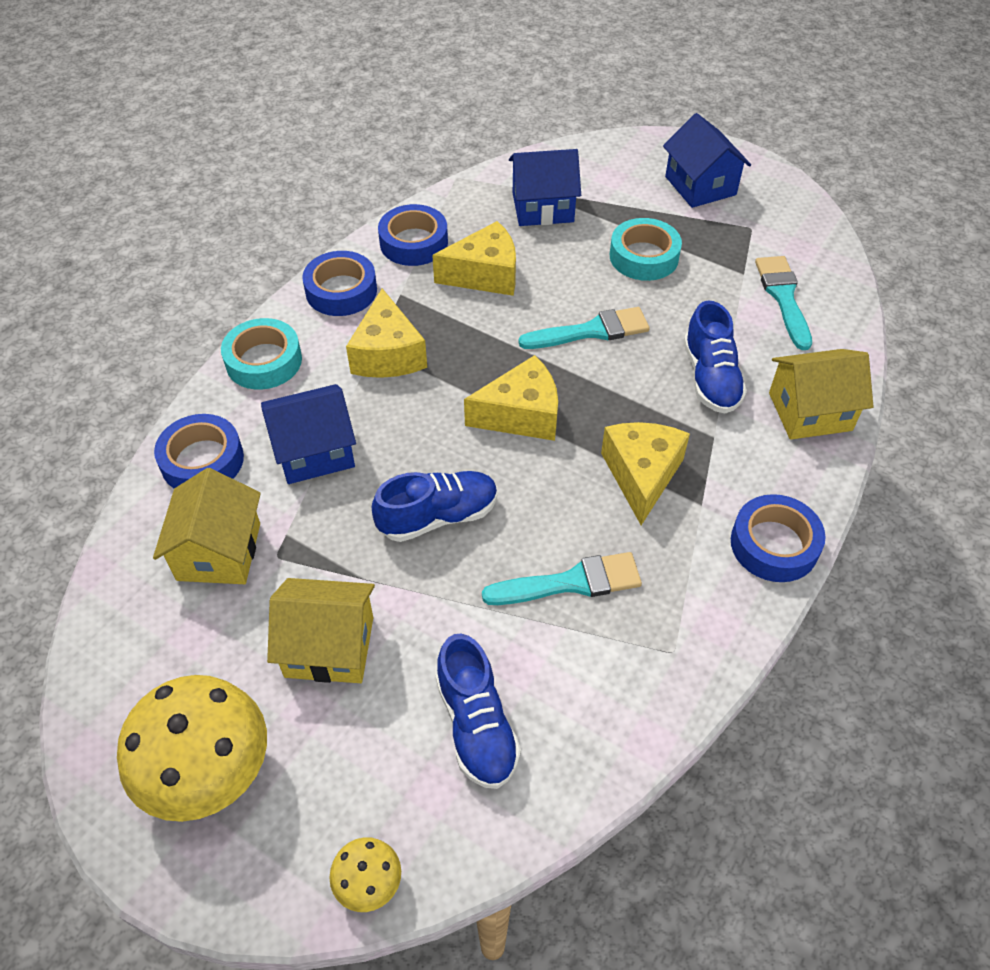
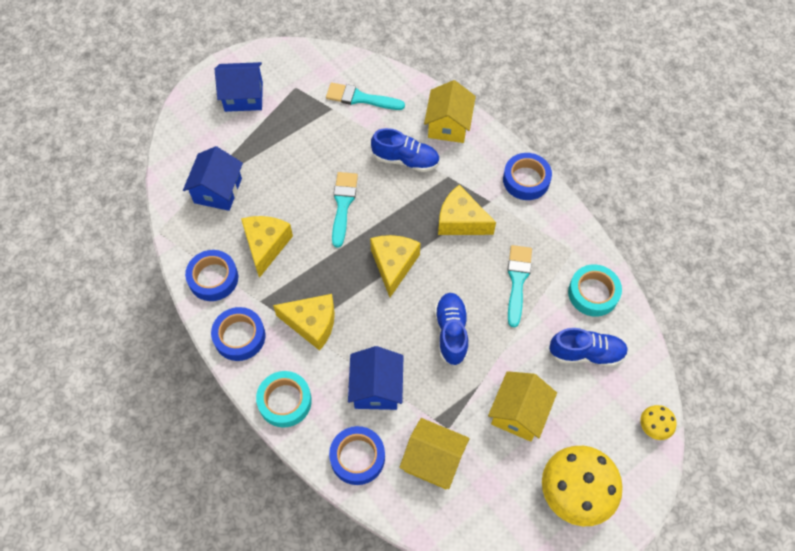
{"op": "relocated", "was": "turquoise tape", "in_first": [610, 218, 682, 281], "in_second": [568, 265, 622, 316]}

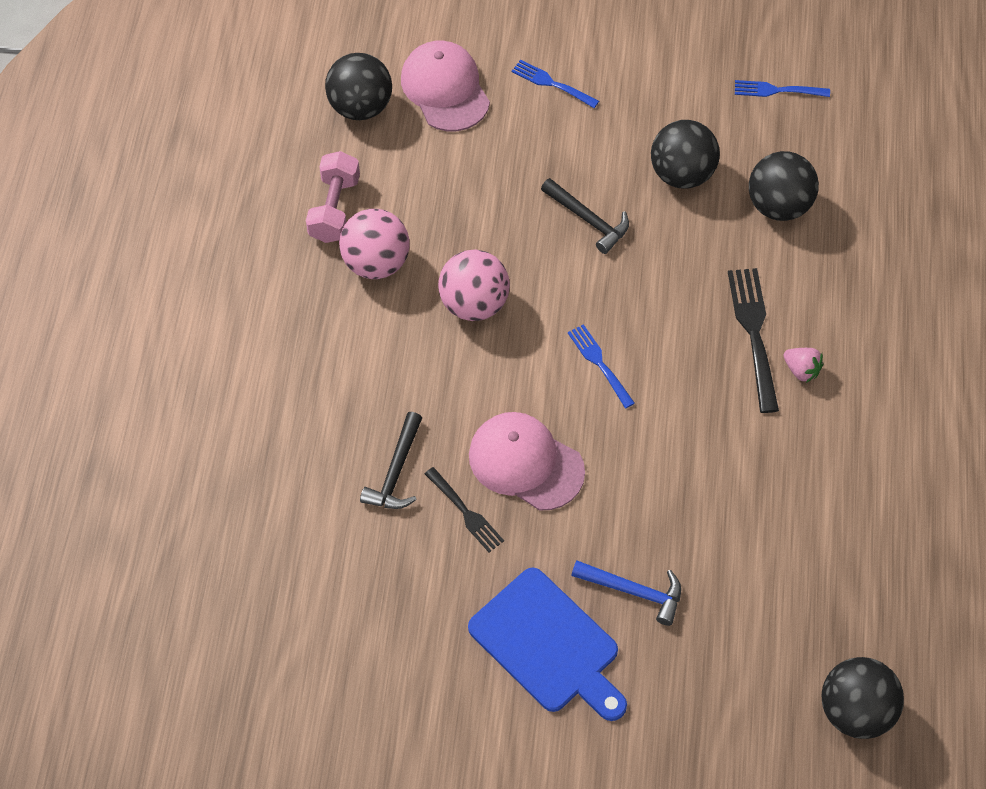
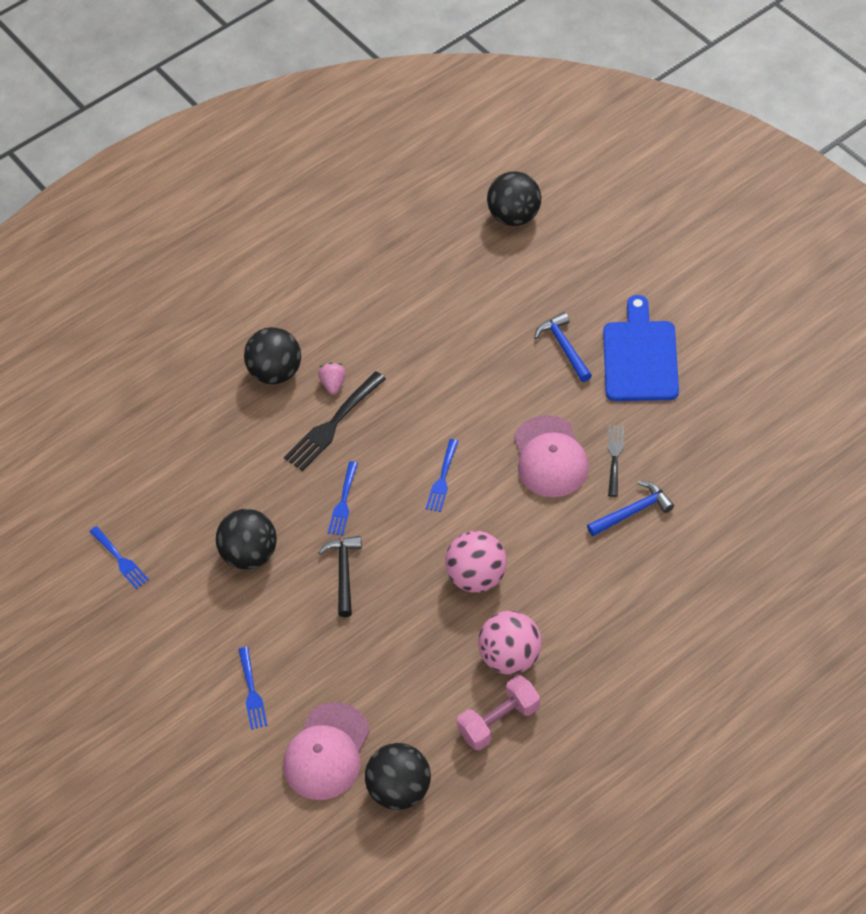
{"op": "appeared", "now": "blue fork", "in_second": [328, 461, 358, 536]}
{"op": "relocated", "was": "black ball", "in_first": [749, 151, 819, 221], "in_second": [244, 327, 301, 384]}
{"op": "colour", "was": "black hammer", "now": "blue hammer", "in_first": [360, 412, 422, 509], "in_second": [587, 481, 674, 536]}

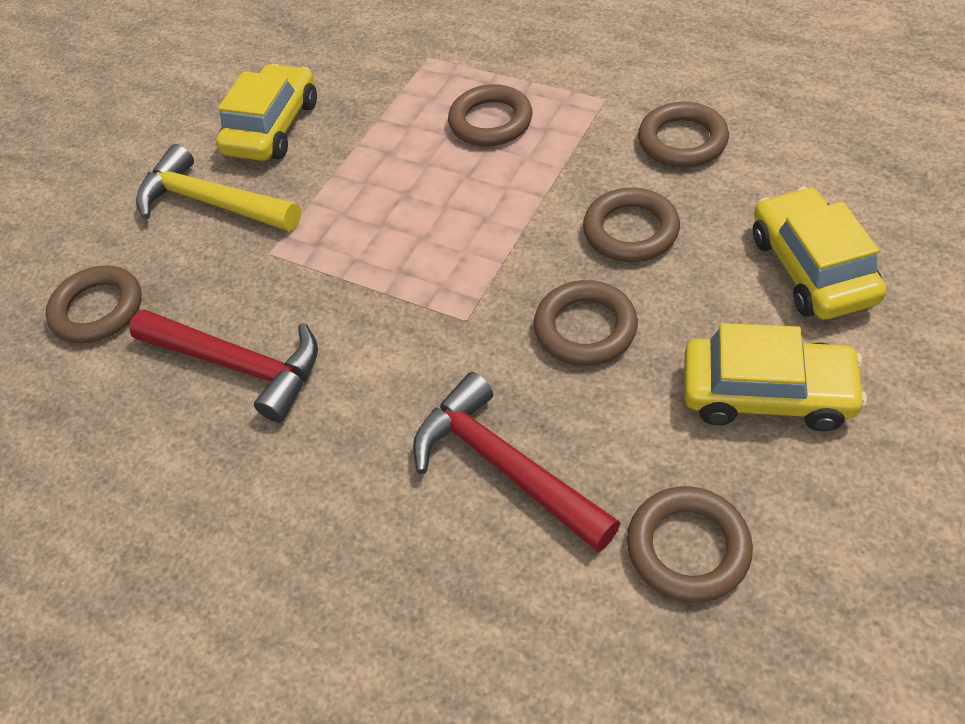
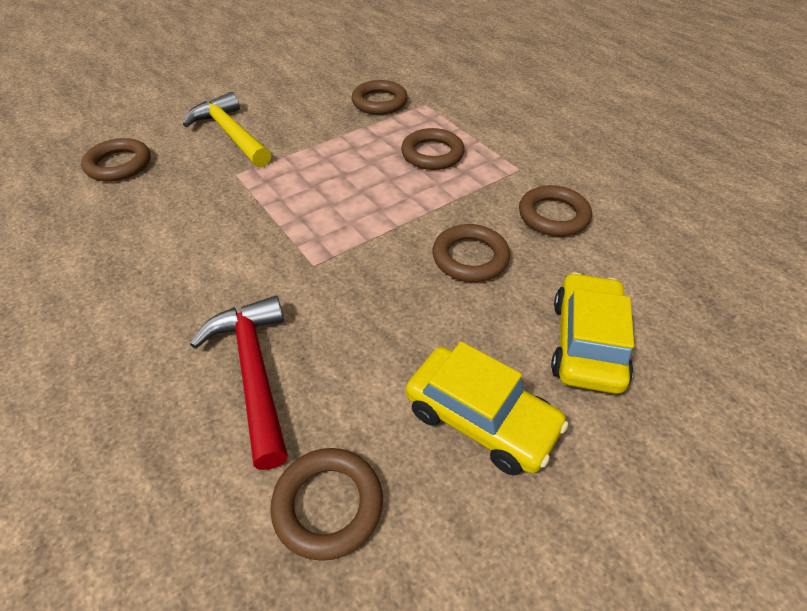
{"op": "missing", "was": "red hammer", "in_first": [129, 309, 318, 422]}
{"op": "missing", "was": "yellow car", "in_first": [216, 64, 317, 161]}
{"op": "relocated", "was": "brown ring", "in_first": [534, 280, 638, 366], "in_second": [351, 80, 408, 115]}

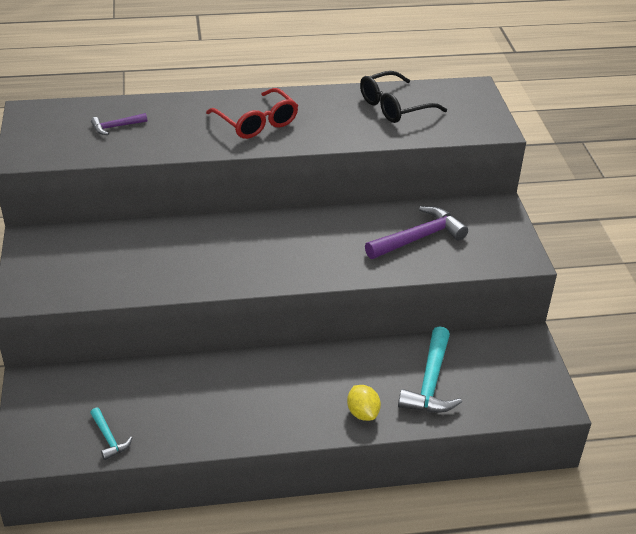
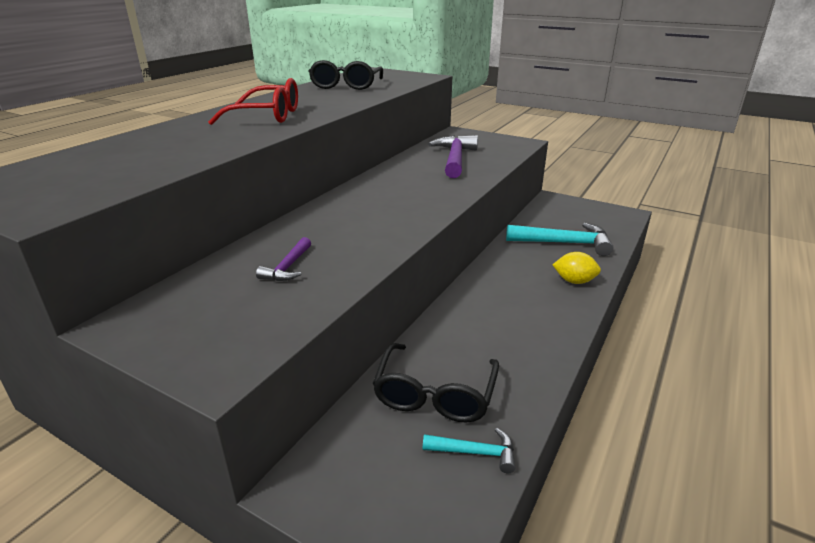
{"op": "appeared", "now": "black glasses", "in_second": [373, 343, 499, 423]}
{"op": "relocated", "was": "purple hammer", "in_first": [91, 113, 147, 135], "in_second": [256, 237, 311, 281]}
{"op": "spun", "was": "turquoise hammer", "in_first": [398, 326, 462, 413], "in_second": [506, 223, 613, 256], "clockwise": -45}

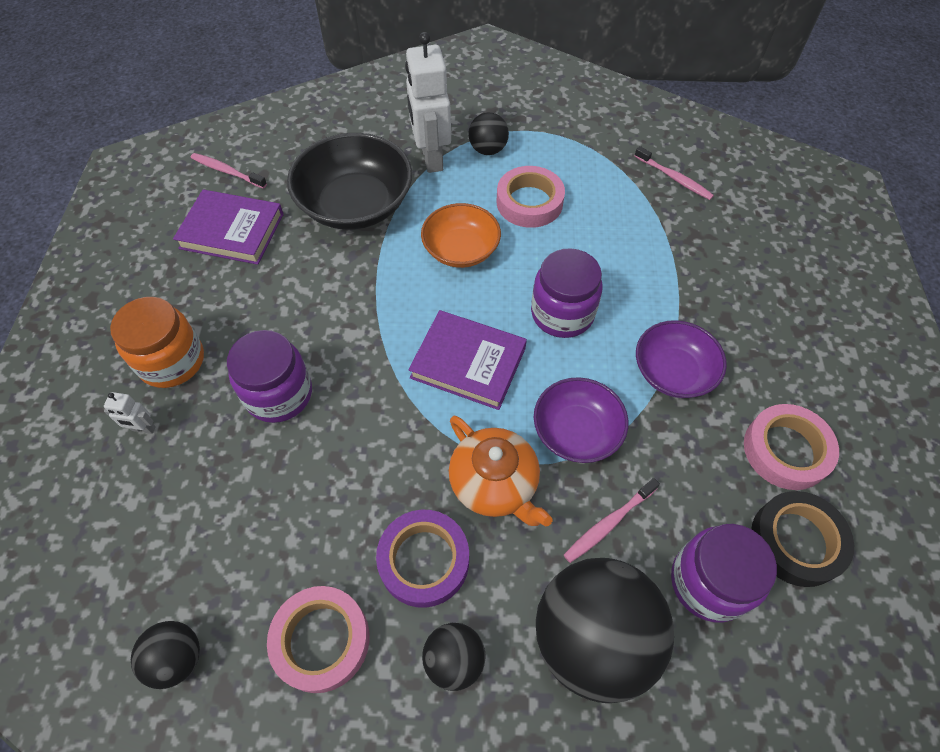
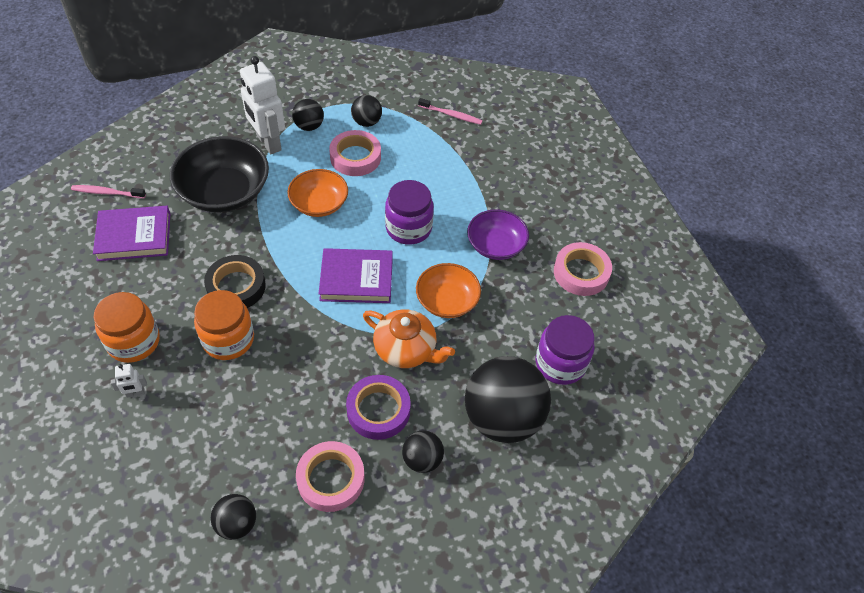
{"op": "missing", "was": "pink toothbrush", "in_first": [564, 478, 660, 563]}
{"op": "appeared", "now": "black ball", "in_second": [351, 95, 382, 127]}
{"op": "relocated", "was": "black tape", "in_first": [751, 491, 854, 587], "in_second": [204, 255, 266, 308]}
{"op": "colour", "was": "purple jar", "now": "orange jar", "in_first": [227, 330, 312, 423], "in_second": [194, 290, 254, 360]}
{"op": "colour", "was": "purple bowl", "now": "orange bowl", "in_first": [534, 377, 628, 463], "in_second": [416, 263, 481, 318]}

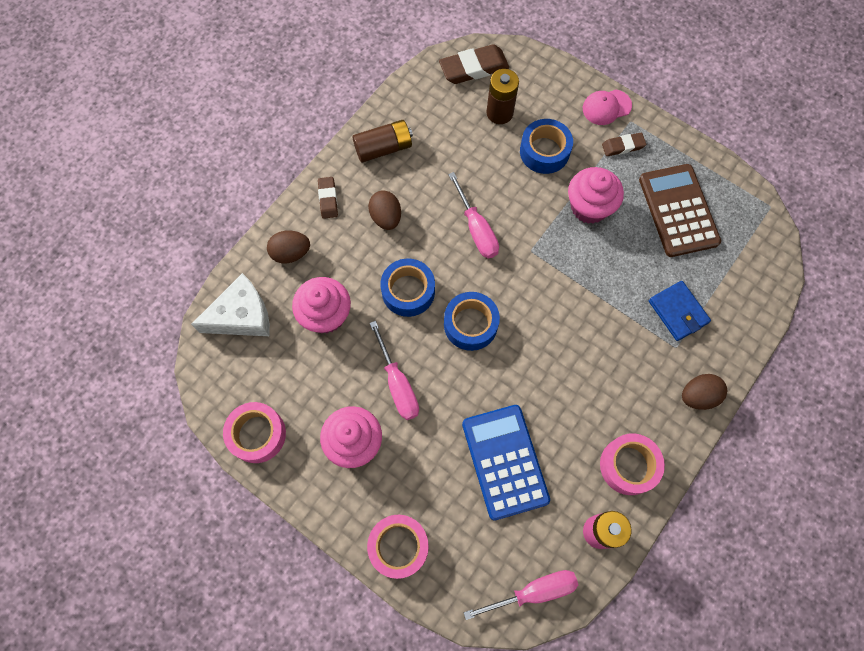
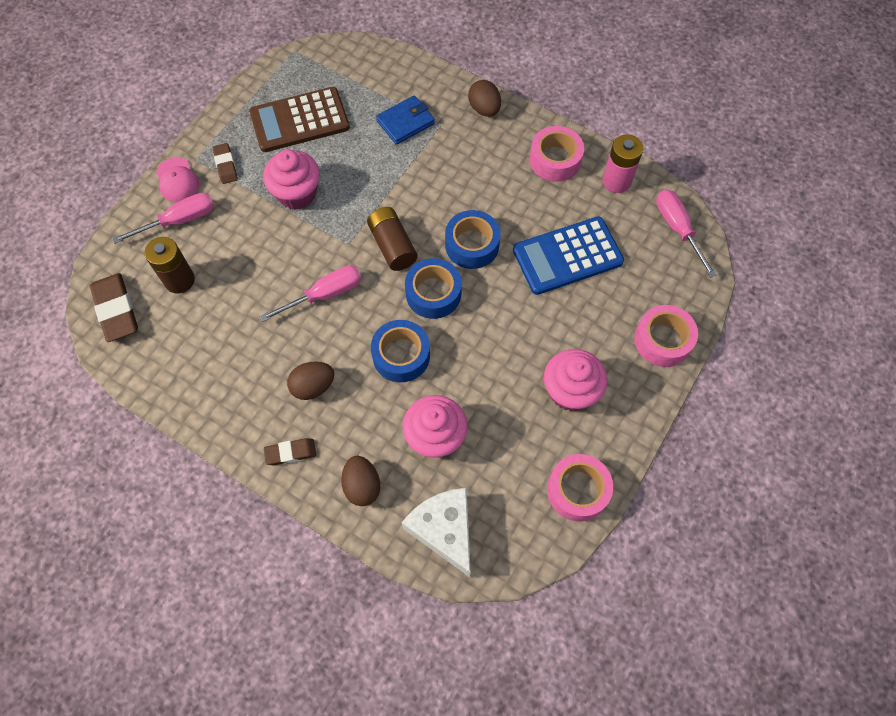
{"op": "relocated", "was": "brown battery", "in_first": [353, 120, 413, 163], "in_second": [367, 207, 418, 271]}
{"op": "relocated", "was": "pink screwdriver", "in_first": [370, 321, 419, 420], "in_second": [112, 193, 214, 244]}
{"op": "relocated", "was": "blue tape", "in_first": [520, 119, 573, 174], "in_second": [445, 210, 501, 269]}

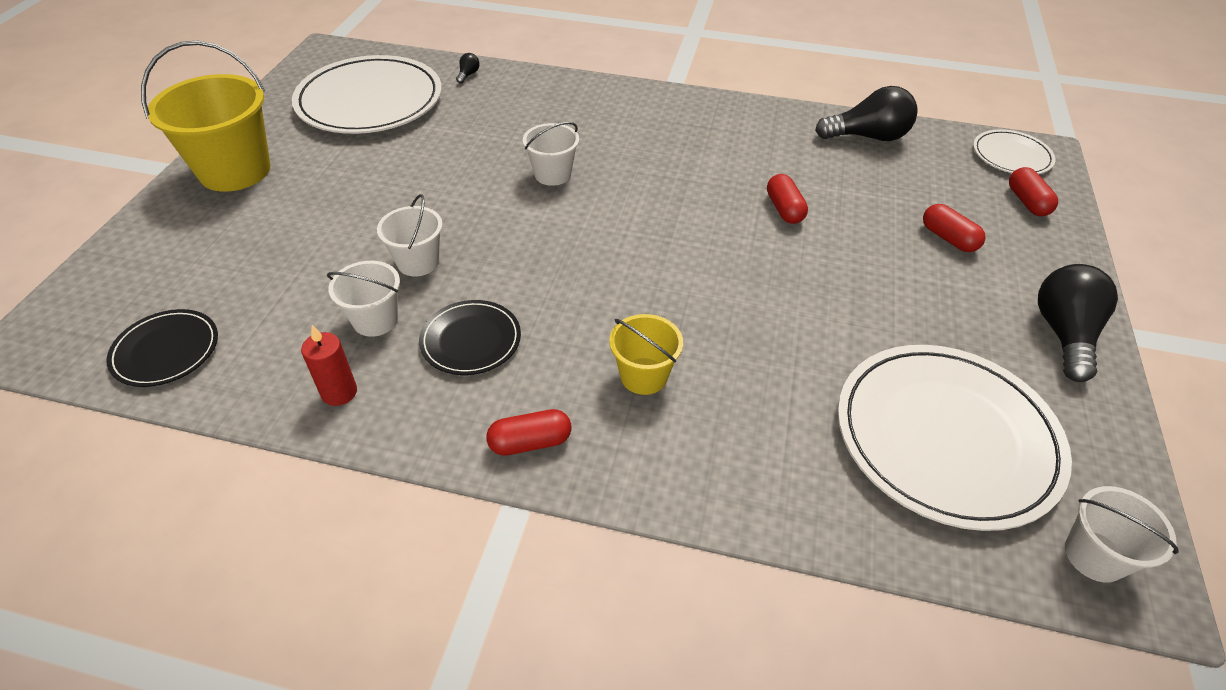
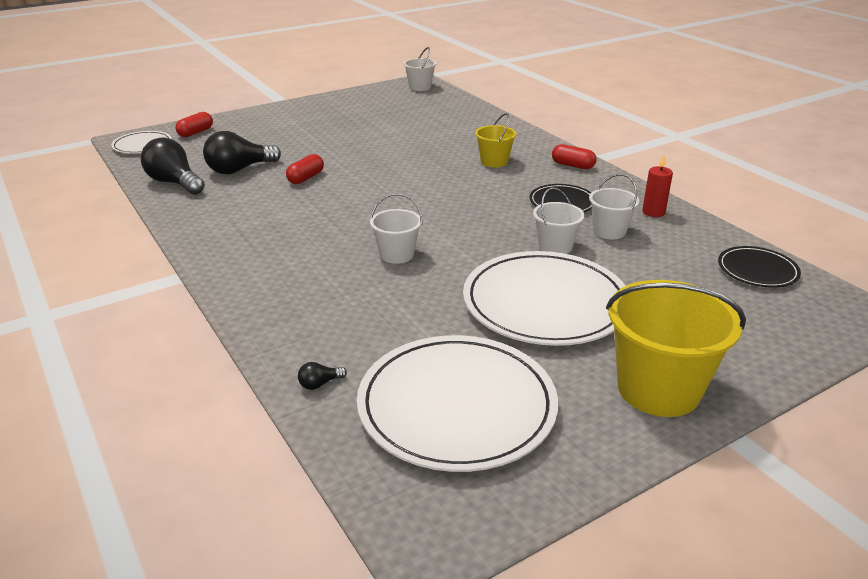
{"op": "missing", "was": "red capsule", "in_first": [923, 204, 986, 252]}
{"op": "relocated", "was": "white plate", "in_first": [838, 345, 1072, 531], "in_second": [463, 251, 625, 346]}
{"op": "relocated", "was": "black light bulb", "in_first": [1038, 264, 1118, 382], "in_second": [203, 131, 281, 174]}

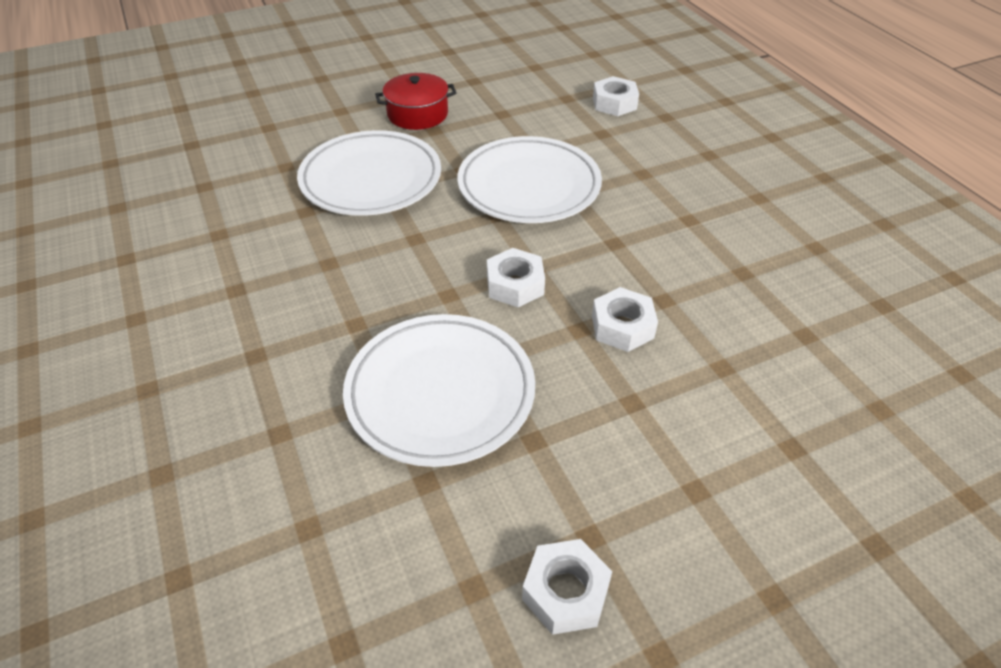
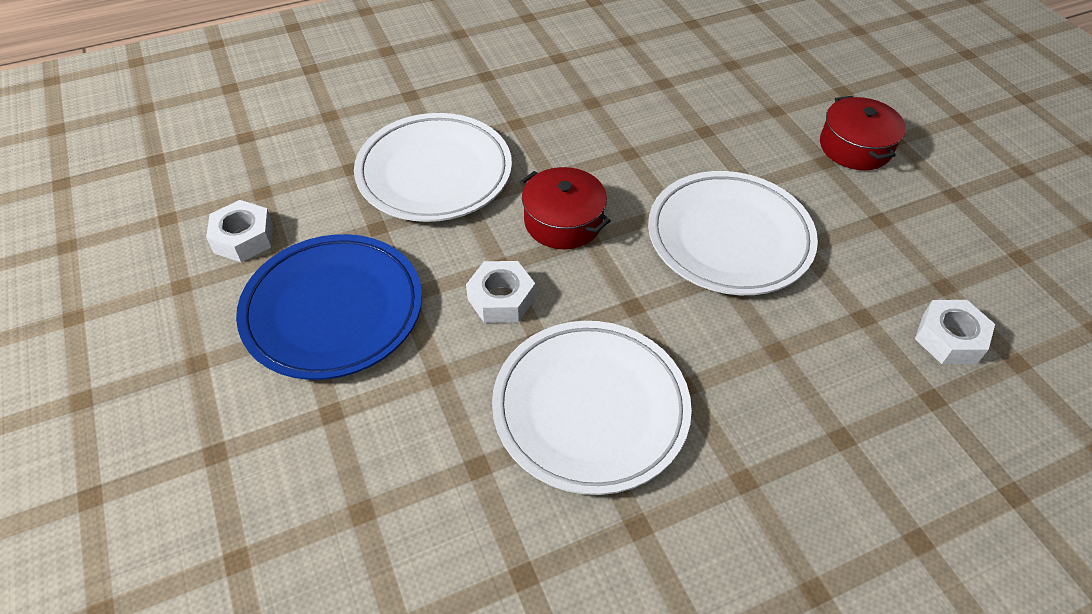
{"op": "appeared", "now": "blue plate", "in_second": [236, 234, 422, 380]}
{"op": "relocated", "was": "white plate", "in_first": [297, 130, 441, 216], "in_second": [492, 321, 692, 495]}
{"op": "exchanged", "was": "white nut", "now": "red pot", "in_first": [487, 248, 545, 307], "in_second": [520, 167, 611, 249]}

